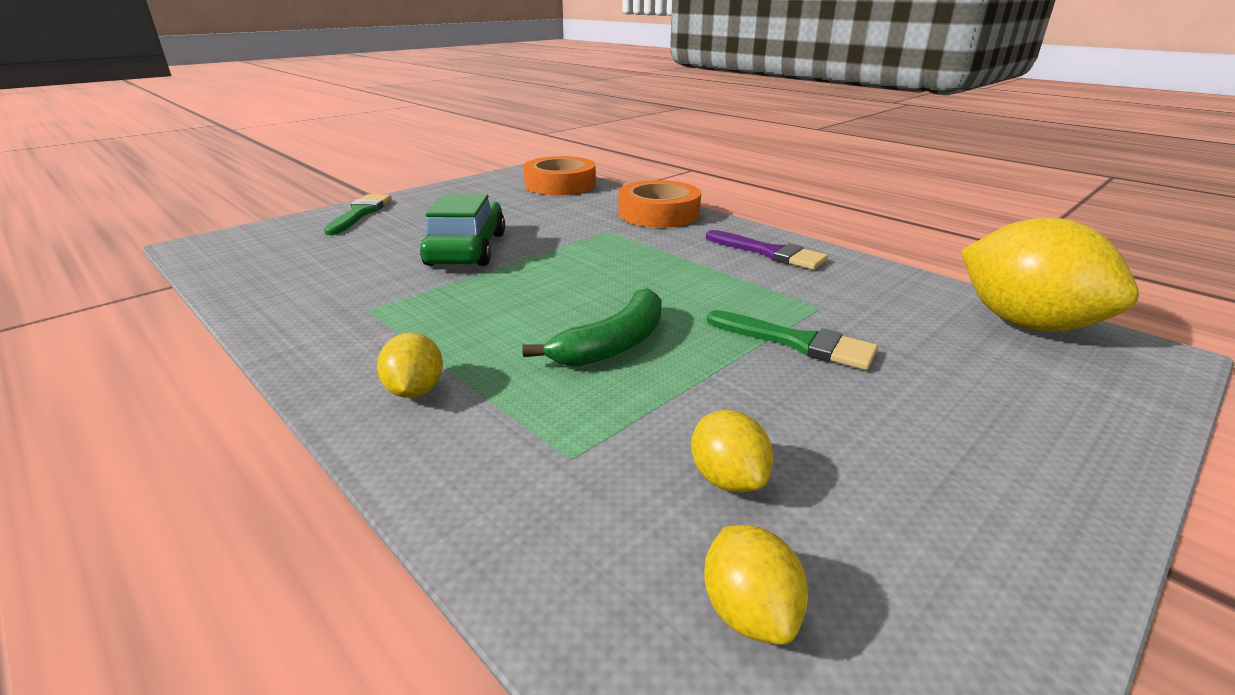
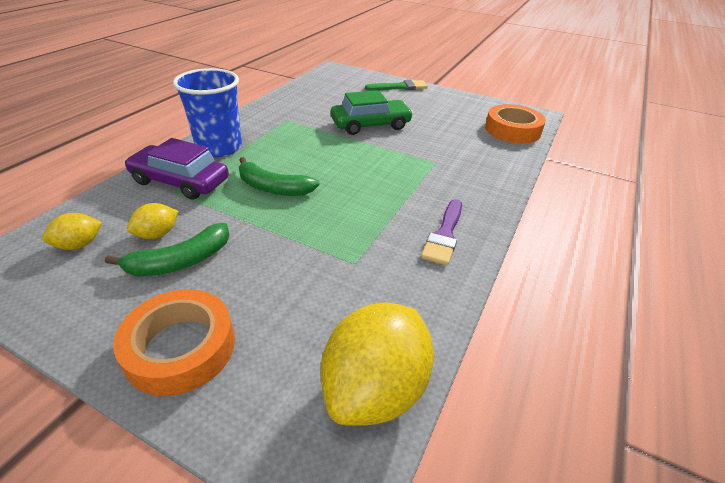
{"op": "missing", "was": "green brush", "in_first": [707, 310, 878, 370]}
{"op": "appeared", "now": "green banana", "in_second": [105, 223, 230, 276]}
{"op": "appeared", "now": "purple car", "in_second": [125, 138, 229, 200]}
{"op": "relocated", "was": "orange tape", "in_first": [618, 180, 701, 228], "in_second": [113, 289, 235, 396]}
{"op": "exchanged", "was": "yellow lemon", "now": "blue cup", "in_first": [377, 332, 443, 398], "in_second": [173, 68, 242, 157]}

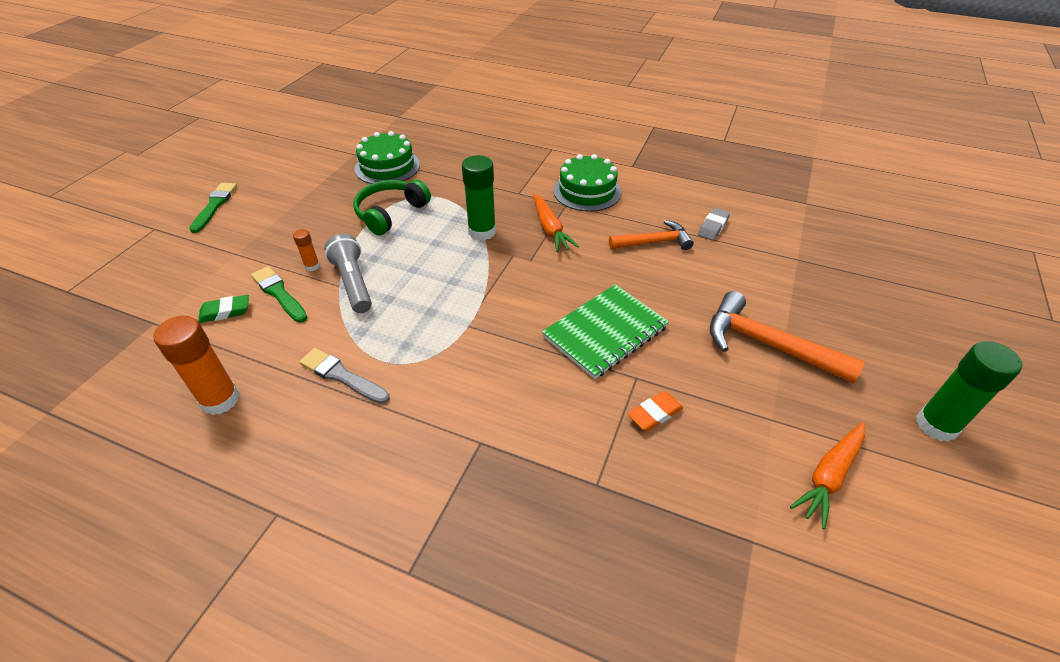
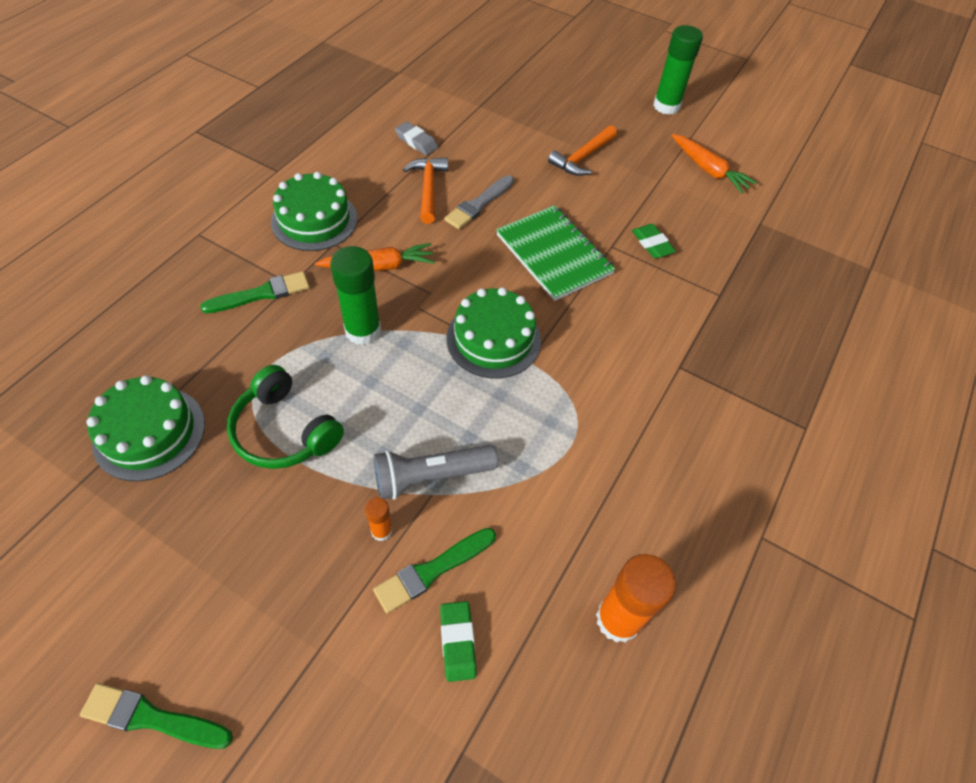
{"op": "appeared", "now": "green brush", "in_second": [200, 271, 310, 313]}
{"op": "appeared", "now": "green cake", "in_second": [447, 287, 541, 378]}
{"op": "relocated", "was": "grey brush", "in_first": [299, 348, 390, 404], "in_second": [444, 175, 514, 229]}
{"op": "colour", "was": "orange eraser", "now": "green eraser", "in_first": [628, 391, 683, 431], "in_second": [632, 224, 676, 258]}
{"op": "size", "was": "orange hammer", "in_first": [710, 291, 865, 384], "in_second": [548, 125, 617, 176], "ratio": 0.66}

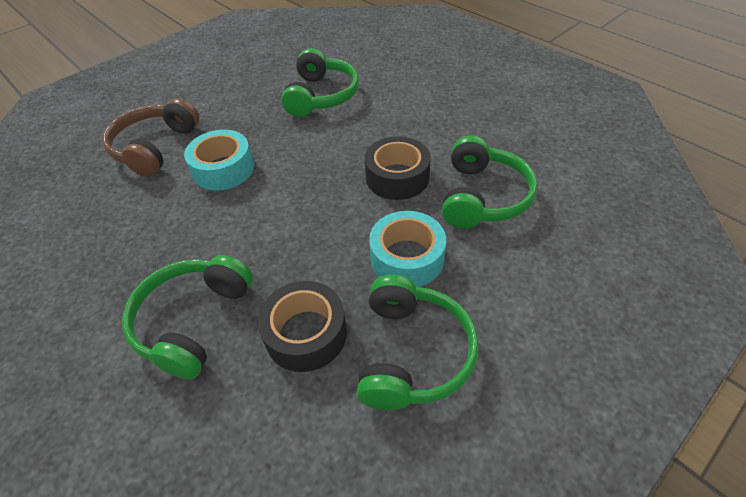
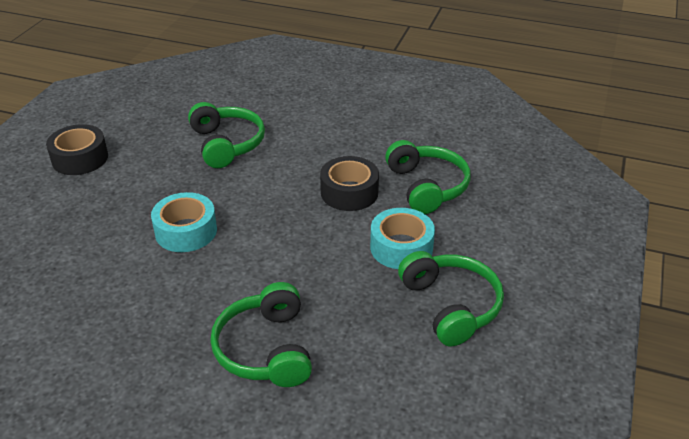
{"op": "missing", "was": "brown headphones", "in_first": [103, 98, 199, 177]}
{"op": "relocated", "was": "black tape", "in_first": [258, 281, 347, 372], "in_second": [46, 124, 108, 175]}

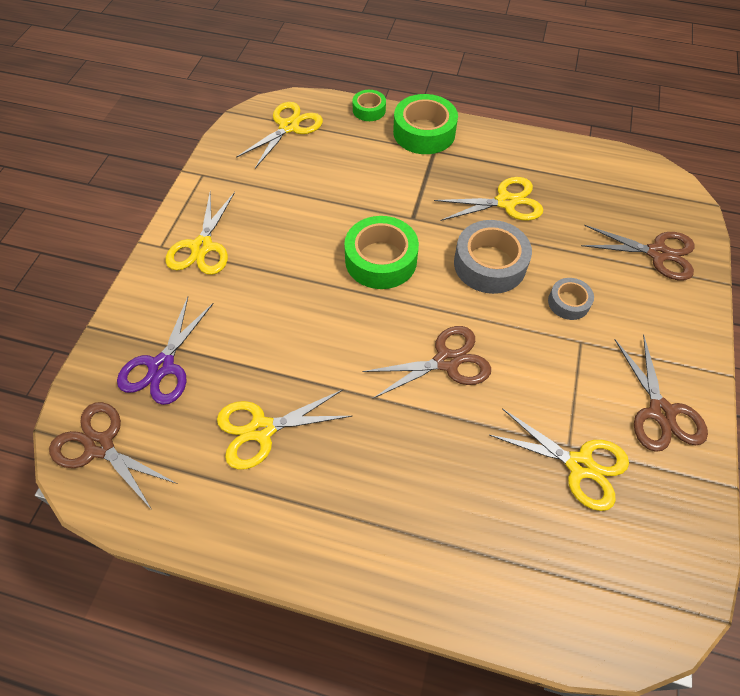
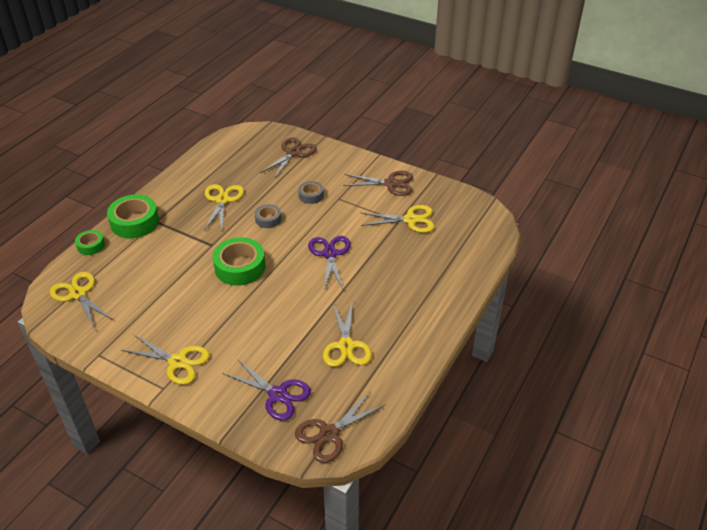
{"op": "colour", "was": "brown scissors", "now": "purple scissors", "in_first": [362, 326, 491, 399], "in_second": [308, 236, 351, 291]}
{"op": "spun", "was": "yellow scissors", "in_first": [489, 408, 629, 511], "in_second": [361, 205, 435, 233], "clockwise": 45}
{"op": "size", "was": "grey tape", "in_first": [454, 220, 532, 294], "in_second": [255, 204, 281, 228], "ratio": 0.55}

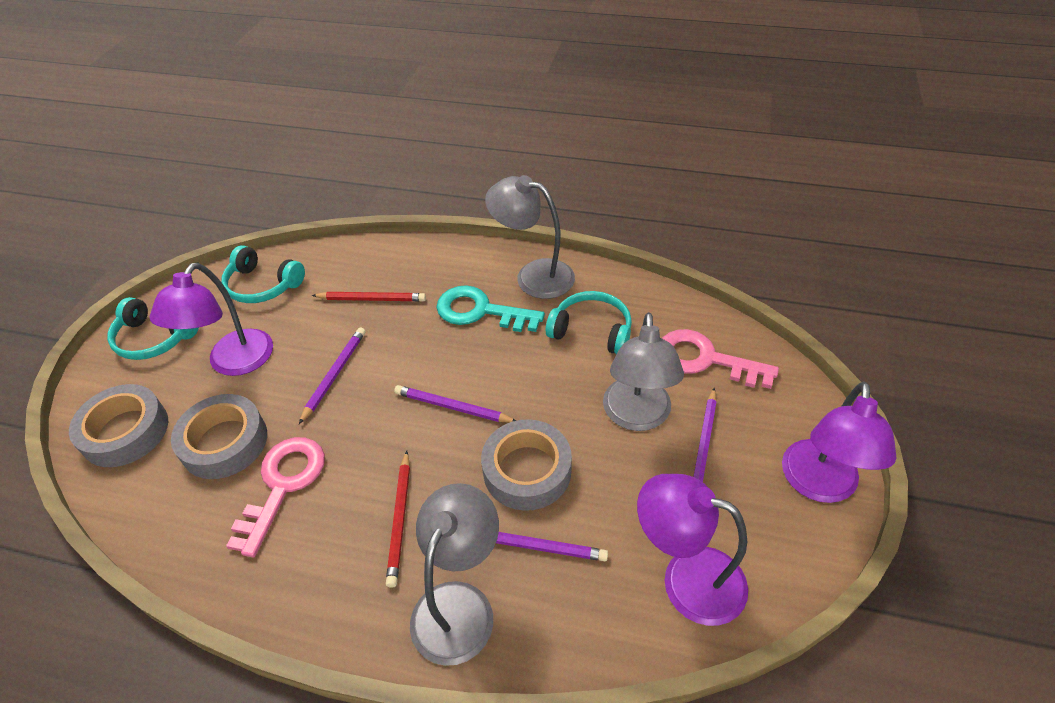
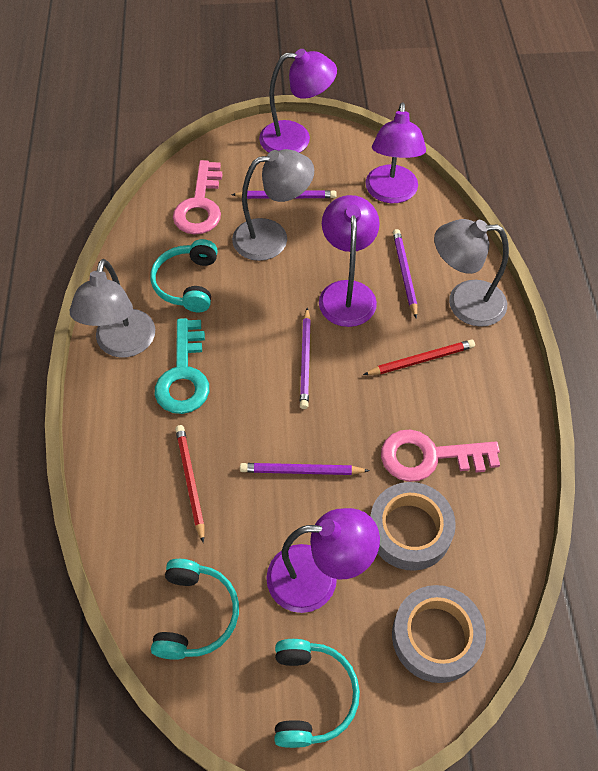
{"op": "exchanged", "was": "grey tape", "now": "purple lamp", "in_first": [481, 419, 572, 511], "in_second": [319, 195, 380, 327]}

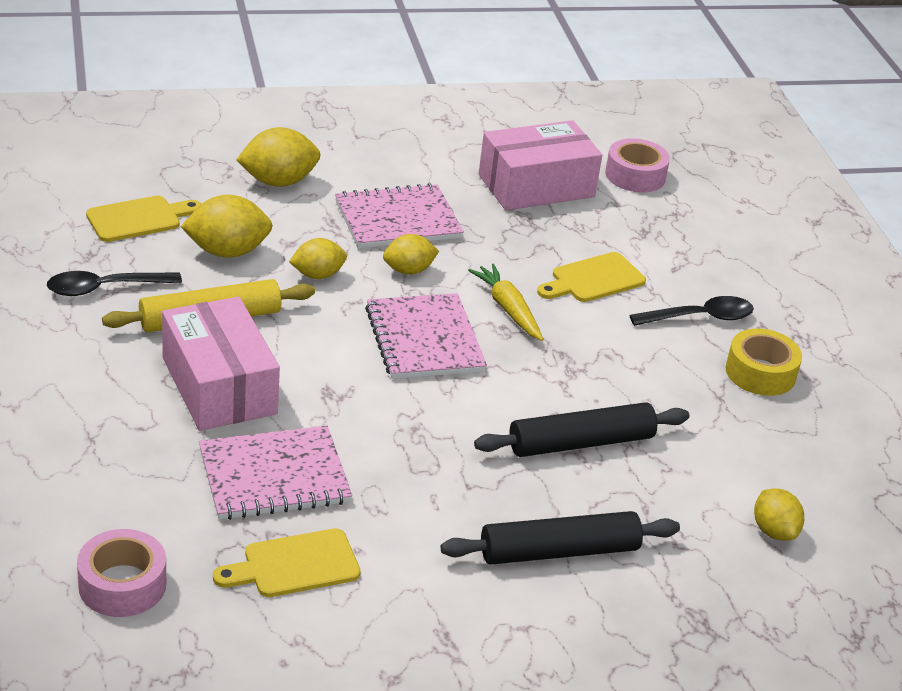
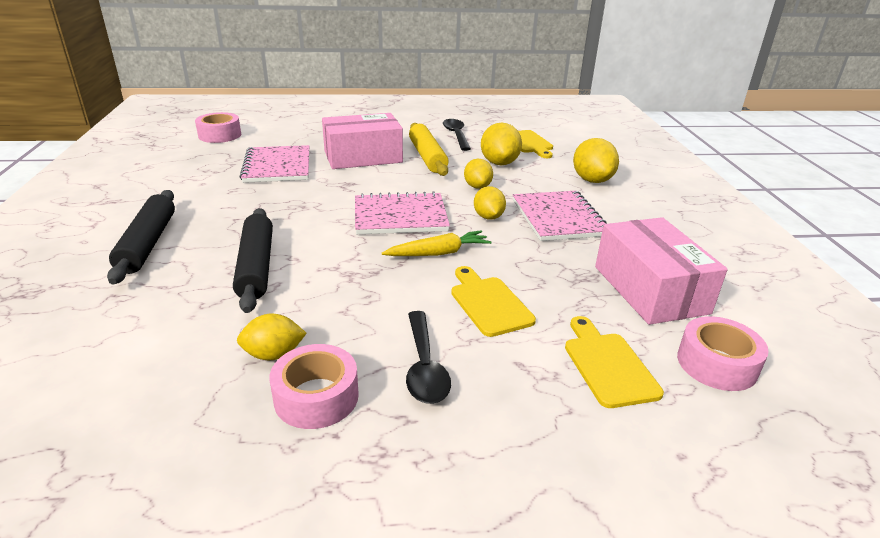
{"op": "relocated", "was": "yellow cutting board", "in_first": [213, 528, 361, 597], "in_second": [565, 316, 664, 408]}
{"op": "relocated", "was": "yellow lemon", "in_first": [754, 488, 804, 541], "in_second": [237, 314, 307, 360]}
{"op": "colour", "was": "yellow tape", "now": "pink tape", "in_first": [725, 329, 802, 396], "in_second": [270, 344, 359, 429]}

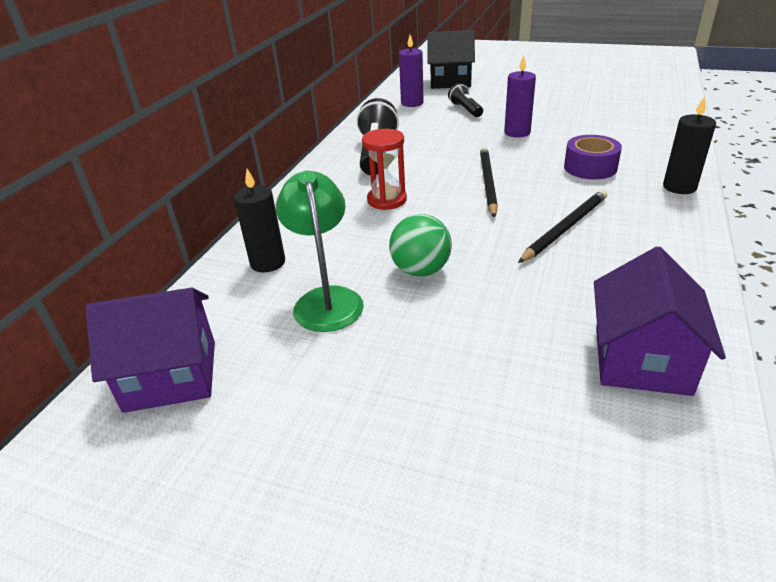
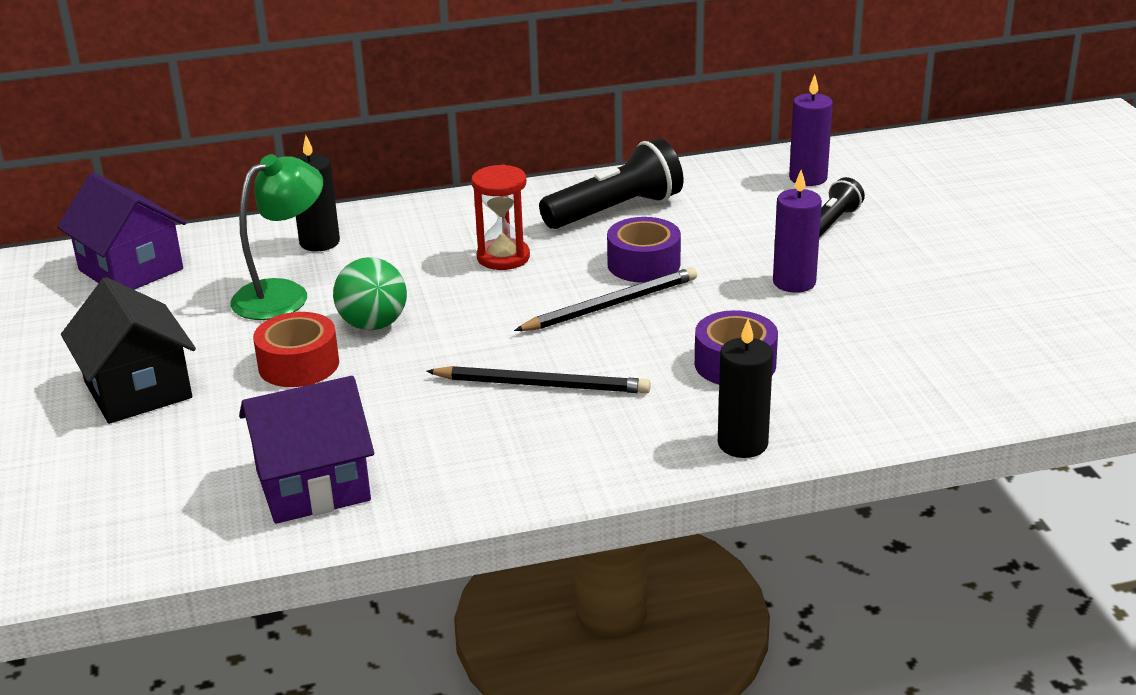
{"op": "appeared", "now": "red tape", "in_second": [253, 312, 339, 387]}
{"op": "appeared", "now": "purple tape", "in_second": [607, 217, 681, 283]}
{"op": "relocated", "was": "black house", "in_first": [427, 30, 475, 89], "in_second": [61, 277, 196, 424]}

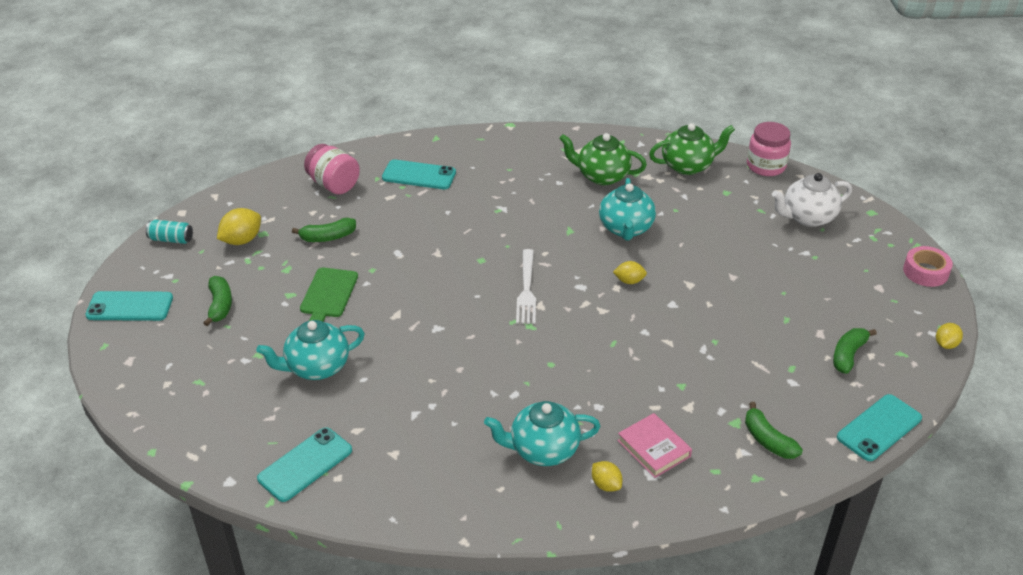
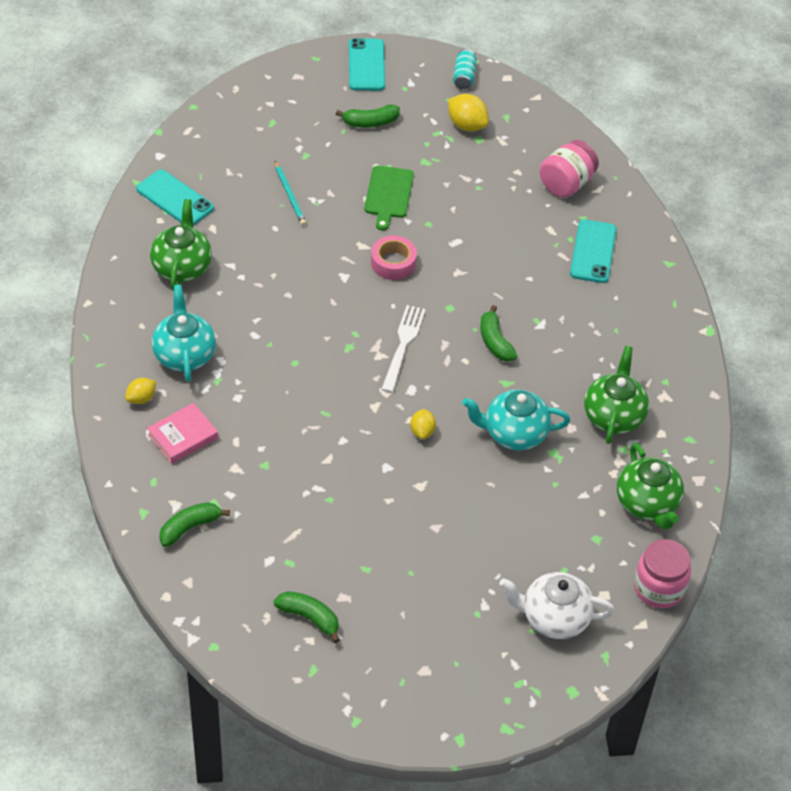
{"op": "missing", "was": "turquoise phone", "in_first": [837, 394, 922, 461]}
{"op": "missing", "was": "yellow lemon", "in_first": [936, 323, 963, 349]}
{"op": "appeared", "now": "green teapot", "in_second": [150, 199, 212, 291]}
{"op": "relocated", "was": "green banana", "in_first": [292, 218, 356, 242], "in_second": [480, 305, 517, 362]}
{"op": "relocated", "was": "pink tape", "in_first": [903, 246, 953, 287], "in_second": [371, 235, 417, 280]}
{"op": "exchanged", "was": "turquoise teapot", "now": "turquoise pencil", "in_first": [256, 320, 365, 380], "in_second": [275, 161, 306, 226]}
{"op": "spun", "was": "green cutting board", "in_first": [300, 267, 358, 322], "in_second": [364, 166, 414, 231], "clockwise": -90}
{"op": "spun", "was": "white fork", "in_first": [516, 249, 536, 324], "in_second": [381, 305, 426, 393], "clockwise": 105}
{"op": "spun", "was": "white teapot", "in_first": [772, 173, 852, 227], "in_second": [499, 572, 615, 639], "clockwise": -60}

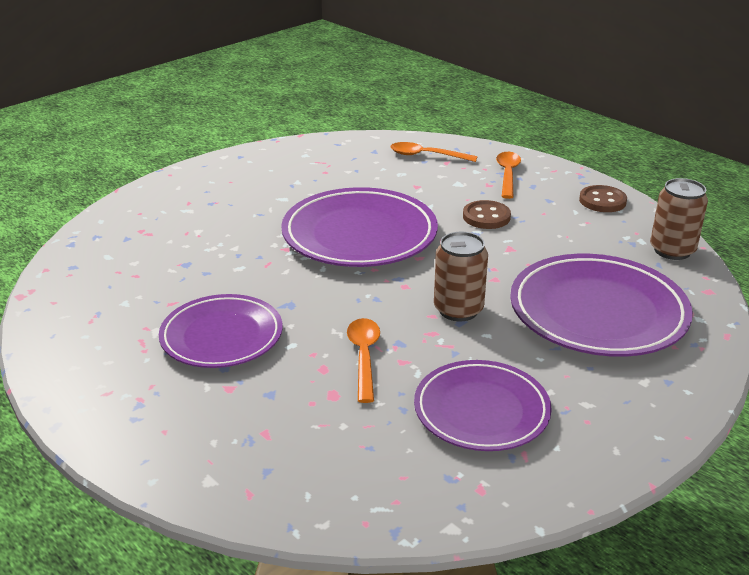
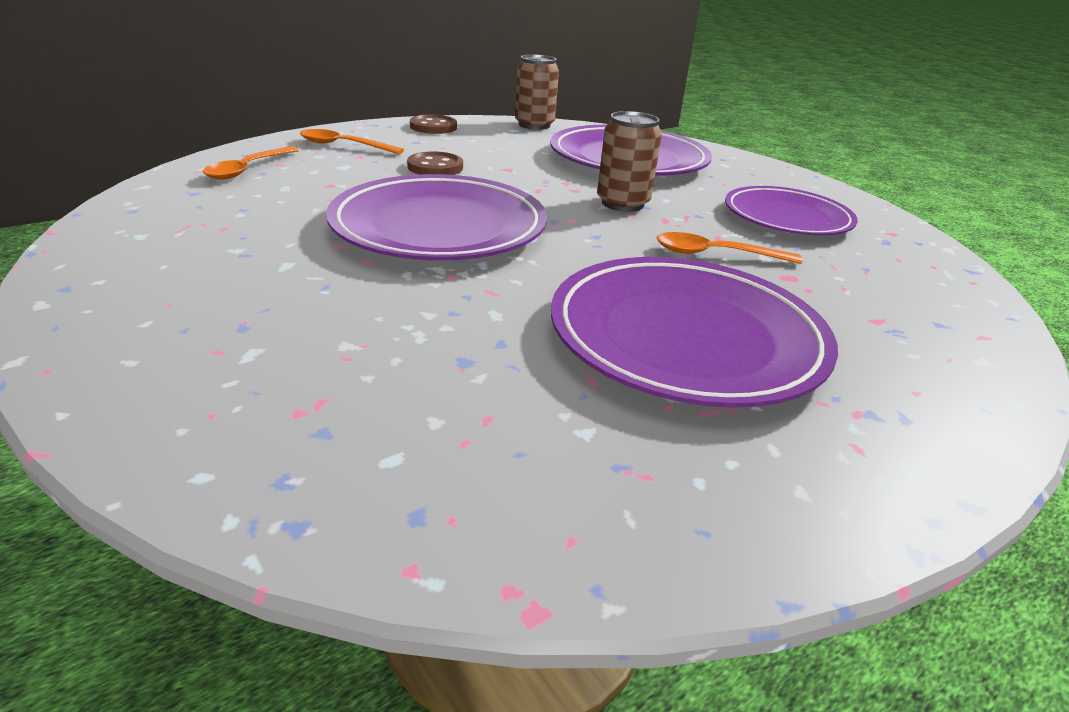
{"op": "size", "was": "purple plate", "in_first": [159, 294, 283, 368], "in_second": [551, 257, 838, 408], "ratio": 1.5}

